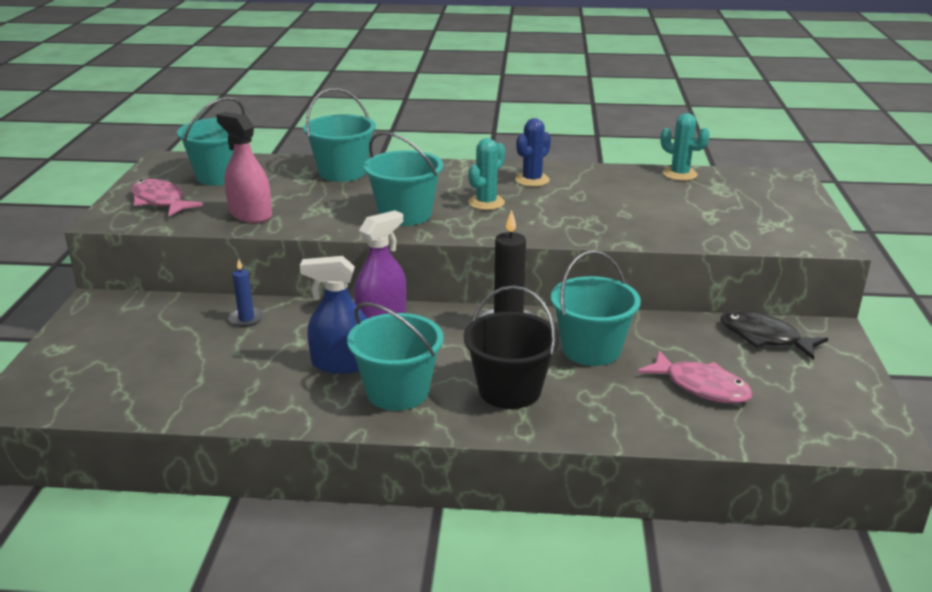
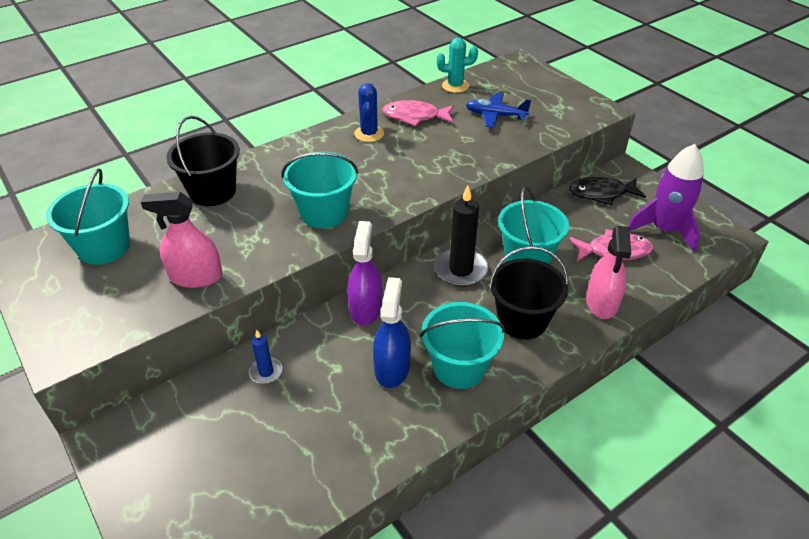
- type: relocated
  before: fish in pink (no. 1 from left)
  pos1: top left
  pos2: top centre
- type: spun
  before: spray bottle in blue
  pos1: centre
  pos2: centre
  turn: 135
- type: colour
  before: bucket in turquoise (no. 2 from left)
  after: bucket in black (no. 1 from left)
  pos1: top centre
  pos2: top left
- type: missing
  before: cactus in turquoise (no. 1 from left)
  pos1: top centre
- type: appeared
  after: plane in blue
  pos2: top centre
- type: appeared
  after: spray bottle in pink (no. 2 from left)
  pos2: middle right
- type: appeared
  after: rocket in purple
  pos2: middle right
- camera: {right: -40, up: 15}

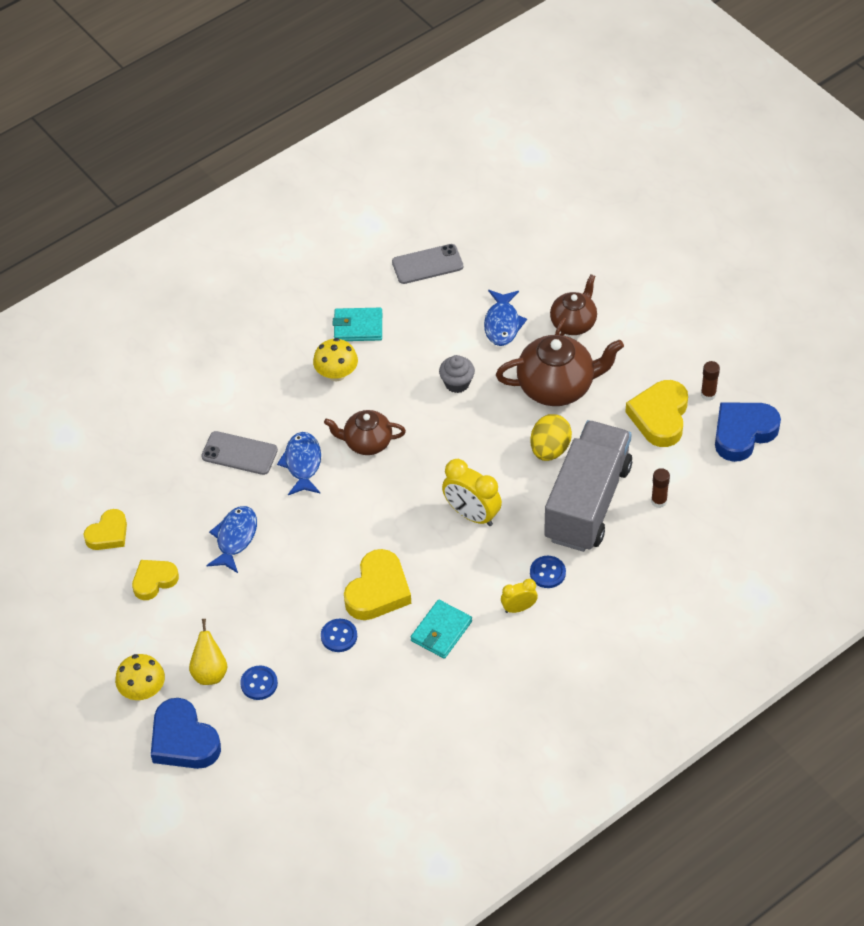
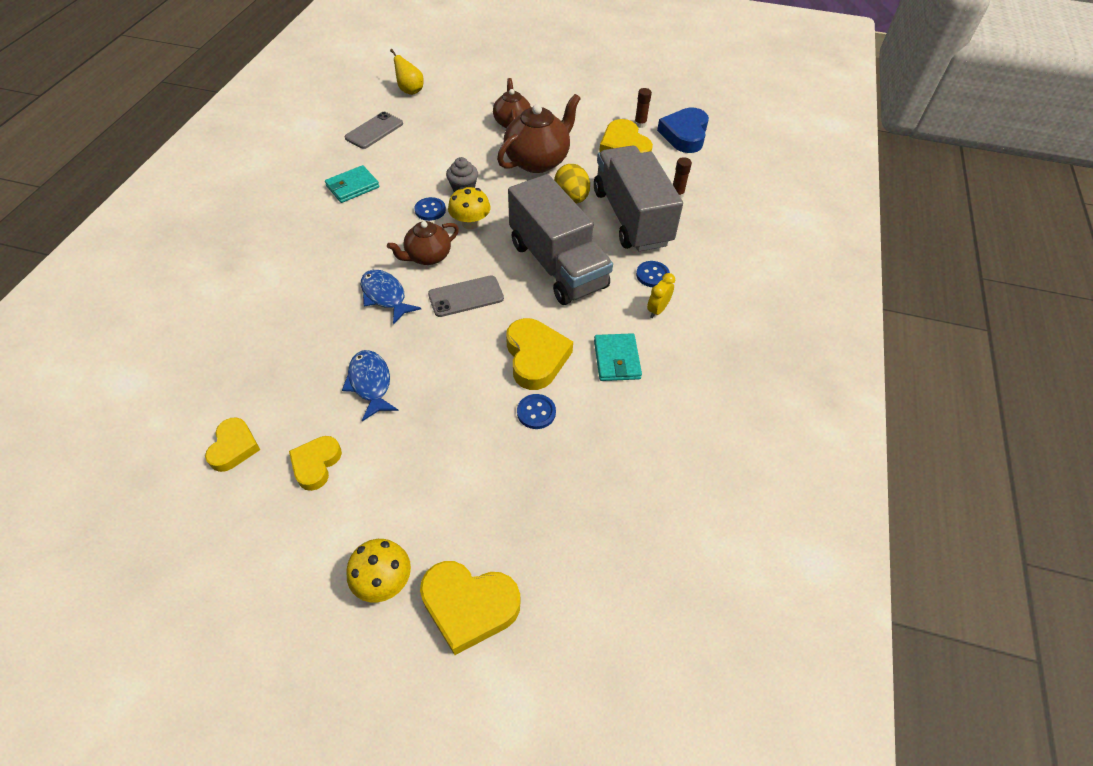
- type: colour
  before: heart in blue (no. 1 from left)
  after: heart in yellow (no. 3 from left)
  pos1: bottom left
  pos2: bottom centre
- type: relocated
  before: pear in yellow
  pos1: bottom left
  pos2: top centre
- type: relocated
  before: phone in grey (no. 1 from left in the first image)
  after: phone in grey (no. 2 from left)
  pos1: middle left
  pos2: centre
- type: relocated
  before: button in blue (no. 1 from left)
  pos1: bottom left
  pos2: top centre
- type: relocated
  before: mushroom in yellow (no. 2 from left)
  pos1: centre
  pos2: top centre
- type: exchanged
  before: clock in yellow (no. 1 from left)
  after: truck in grey (no. 1 from left)
  pos1: centre
  pos2: top centre
- type: missing
  before: fish in blue (no. 3 from left)
  pos1: centre
- camera: {right: -40, up: 0}

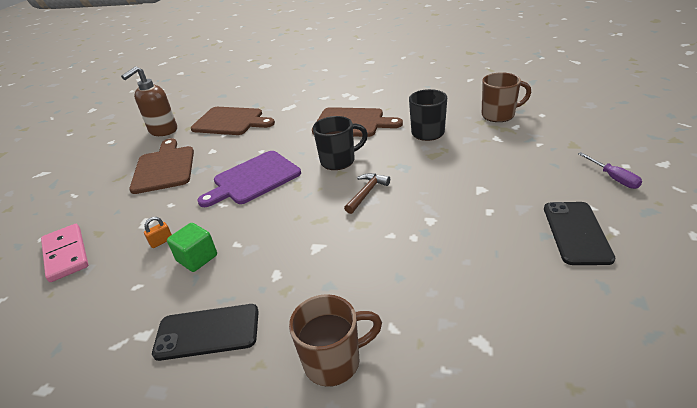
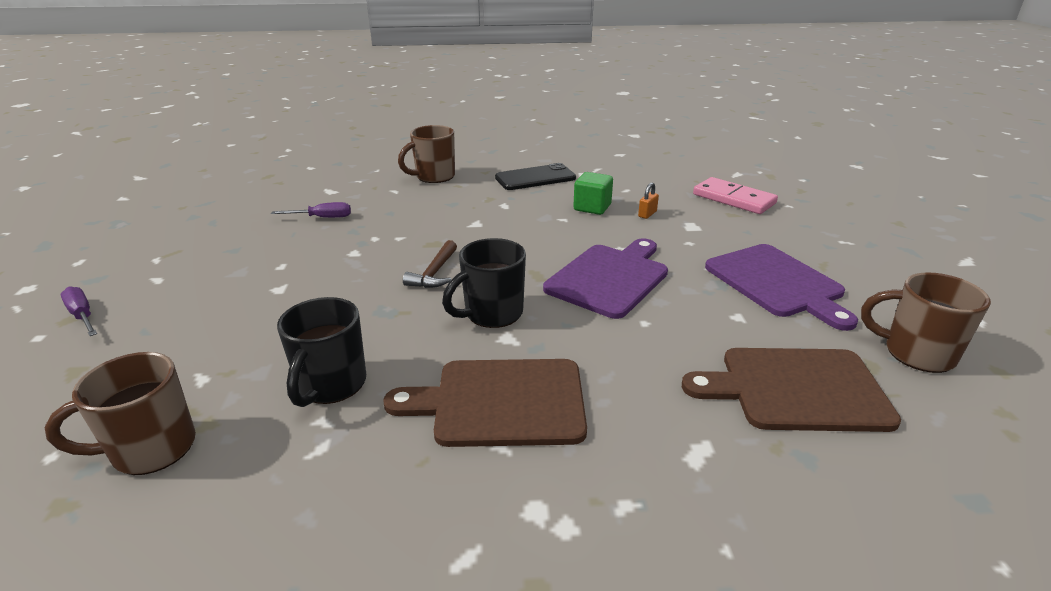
- type: exchanged
  before: soap dispenser in brown
  after: mug in brown (no. 3 from left)
  pos1: top left
  pos2: middle right
- type: colour
  before: cutting board in brown (no. 1 from left)
  after: cutting board in purple (no. 2 from left)
  pos1: middle left
  pos2: middle right
- type: missing
  before: phone in black (no. 2 from left)
  pos1: middle right
- type: appeared
  after: screwdriver in purple (no. 2 from left)
  pos2: middle left
- camera: {right: 160, up: -5}

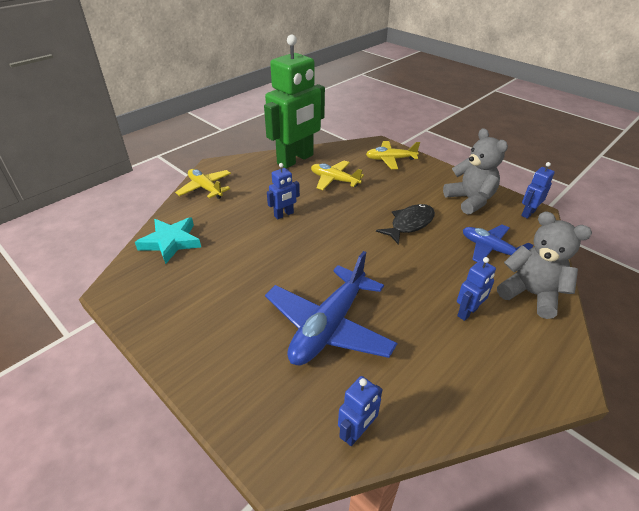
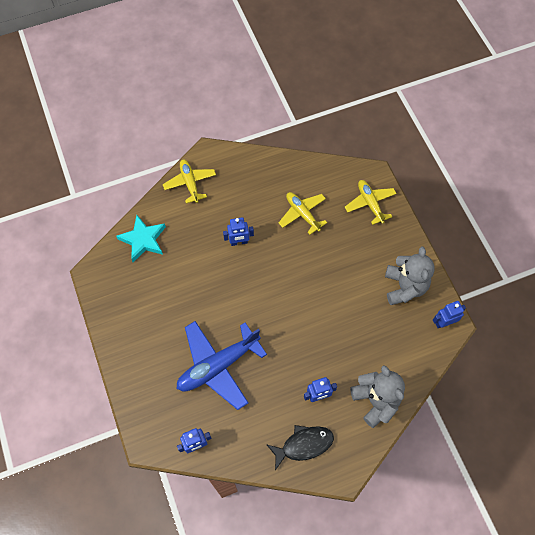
- type: missing
  before: robot in green
  pos1: top centre
- type: spun
  before: plane in yellow (no. 3 from left)
  pos1: top centre
  pos2: middle right
  turn: 45
- type: relocated
  before: fish in black
  pos1: centre
  pos2: bottom centre
- type: missing
  before: plane in blue (no. 2 from left)
  pos1: middle right
- camera: {right: 25, up: 25}

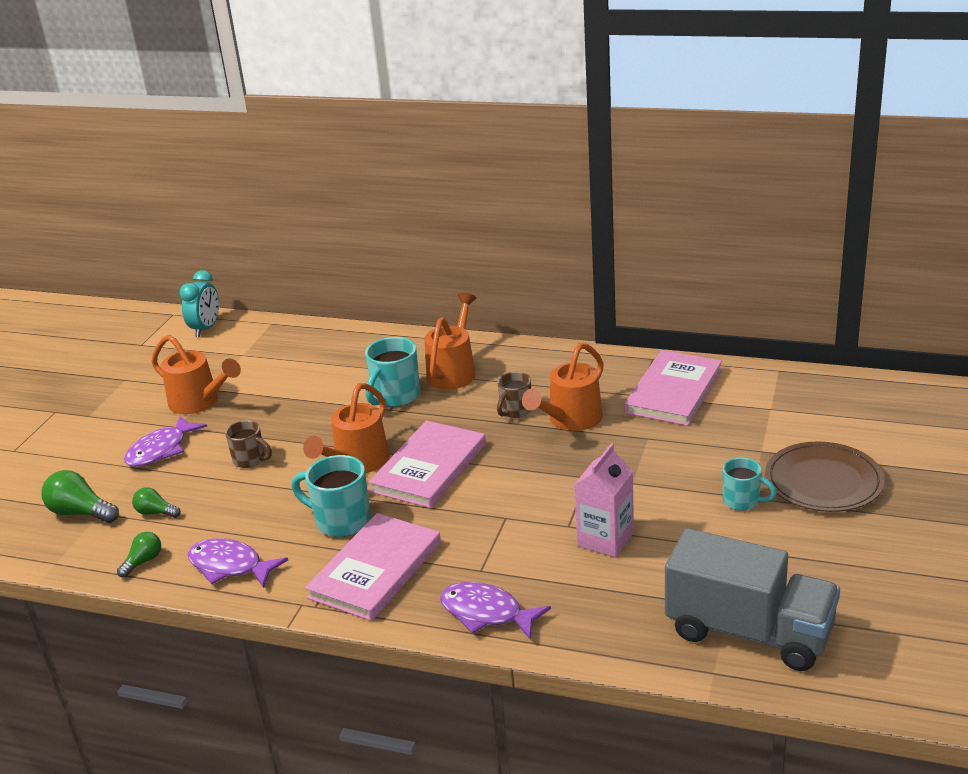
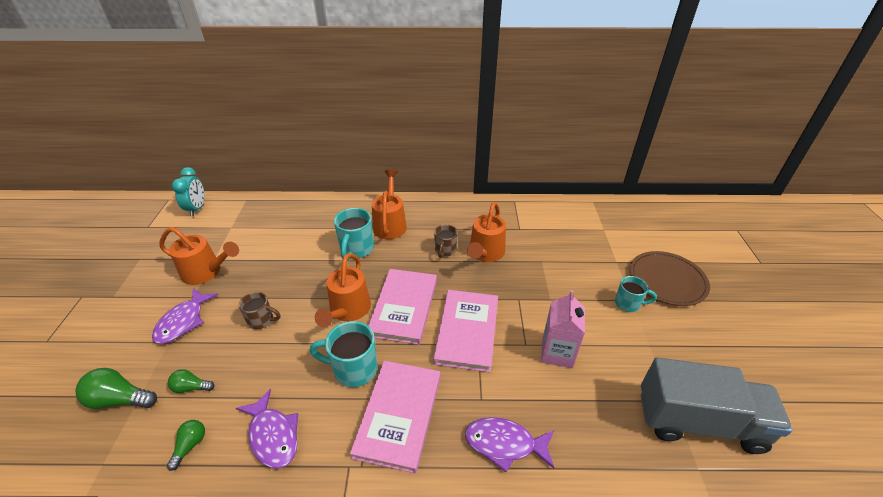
- type: spun
  before: fish in purple (no. 2 from left)
  pos1: bottom left
  pos2: bottom left
  turn: -135
- type: relocated
  before: book in pink (no. 3 from left)
  pos1: middle right
  pos2: centre
- camera: {right: -20, up: 10}

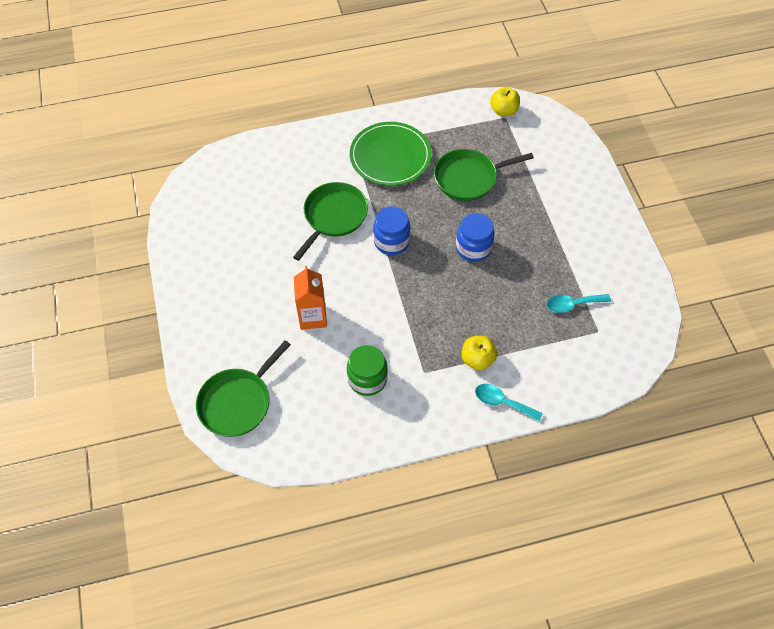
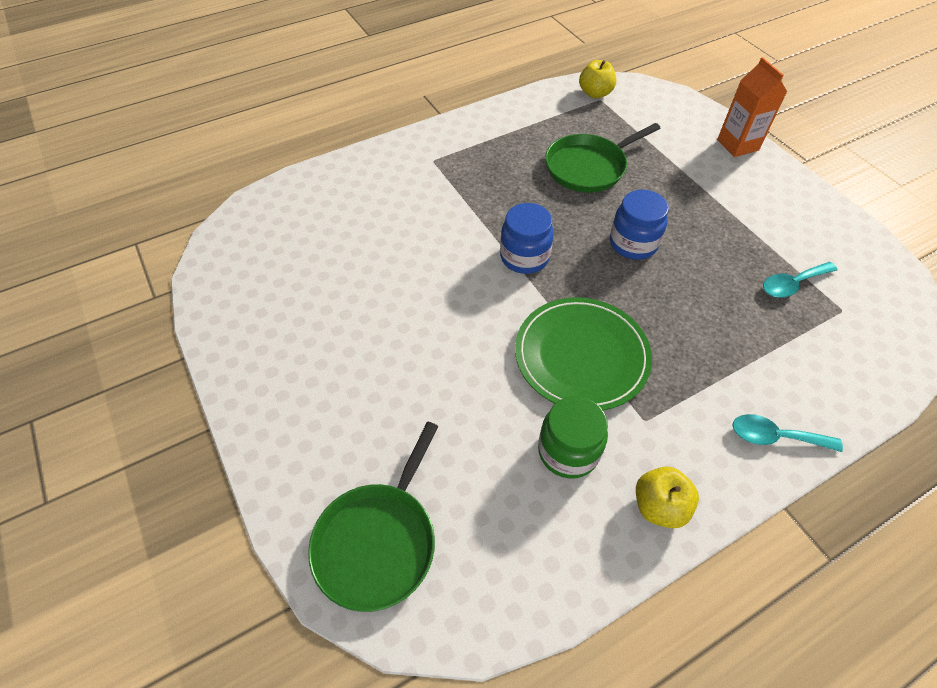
- type: missing
  before: pan in green (no. 2 from left)
  pos1: centre
- type: relocated
  before: carton in orange
  pos1: centre
  pos2: top right
- type: relocated
  before: plate in green
  pos1: top centre
  pos2: centre
- type: relocated
  before: apple in yellow (no. 1 from left in the first image)
  after: apple in yellow (no. 2 from left)
  pos1: centre
  pos2: bottom right
- camera: {right: -15, up: -5}

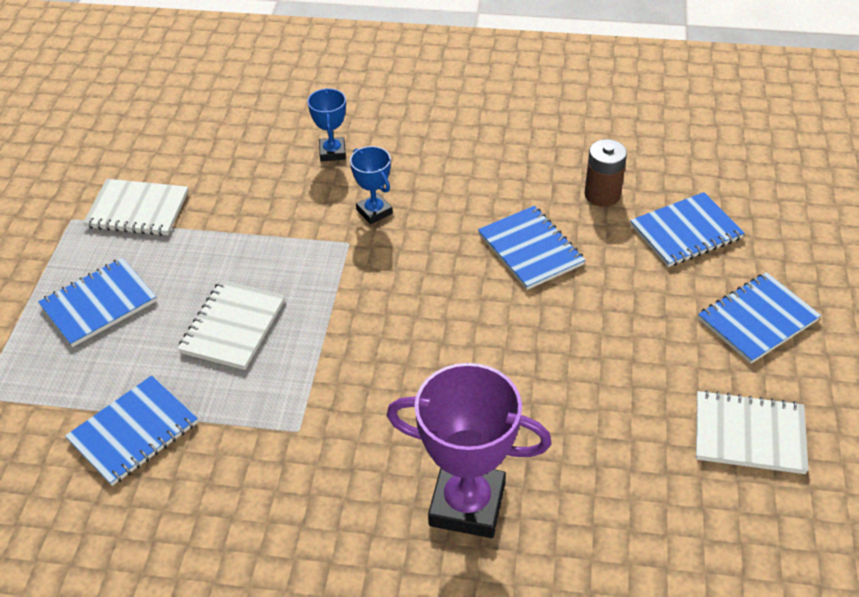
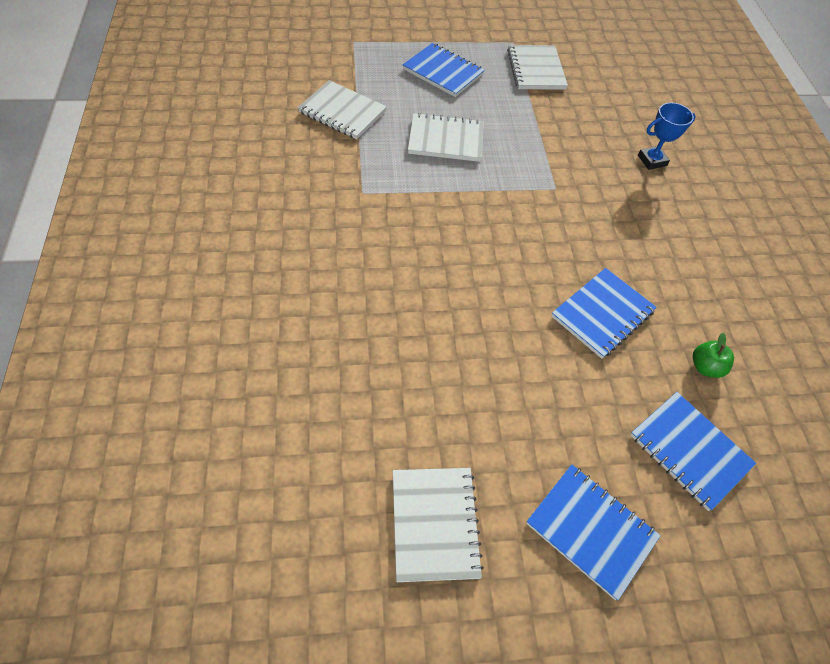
- type: colour
  before: notebook in blue (no. 2 from left)
  after: notebook in white (no. 1 from left)
  pos1: bottom left
  pos2: top centre
- type: missing
  before: trophy in blue (no. 2 from left)
  pos1: top centre
- type: missing
  before: trophy in purple
  pos1: bottom centre
- type: exchanged
  before: battery in brown
  after: apple in green
  pos1: top right
  pos2: middle right
- camera: {right: 70, up: 10}

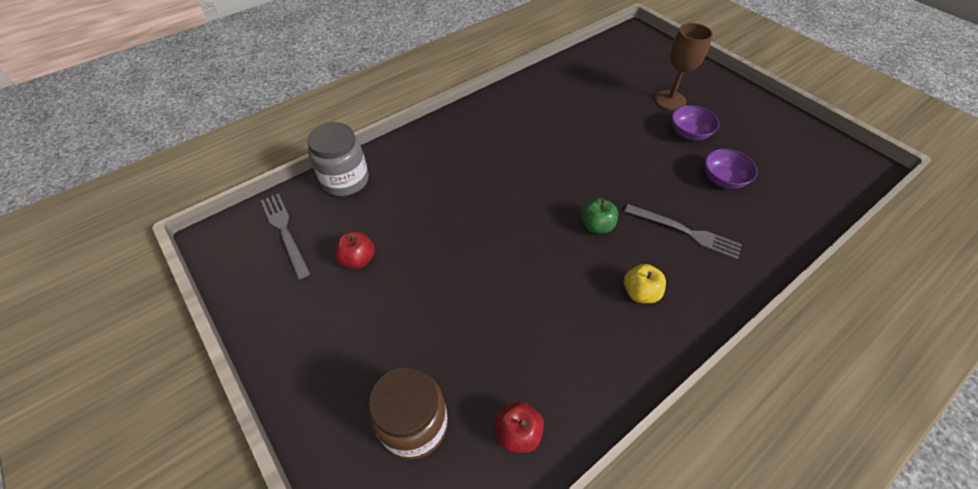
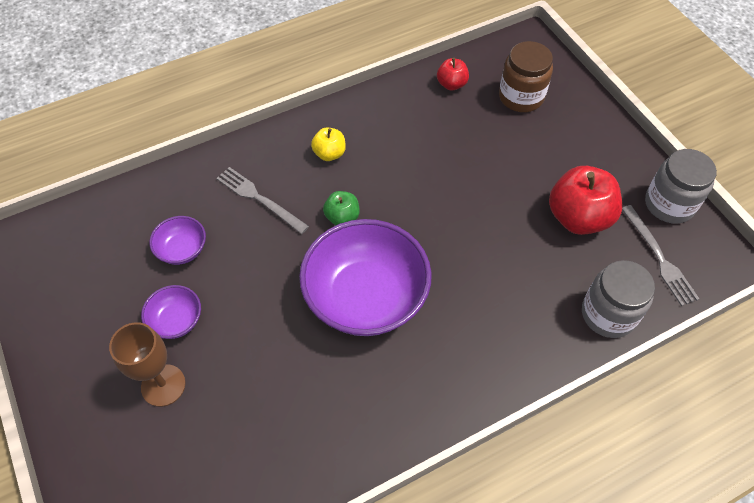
- type: size
  before: apple in red (no. 1 from left in the first image)
  pos1: centre
  pos2: middle right
  scale: 1.91
- type: appeared
  after: bowl in purple (no. 3 from left)
  pos2: centre
- type: appeared
  after: jar in grey (no. 2 from left)
  pos2: middle right
- camera: {right: -170, up: 5}

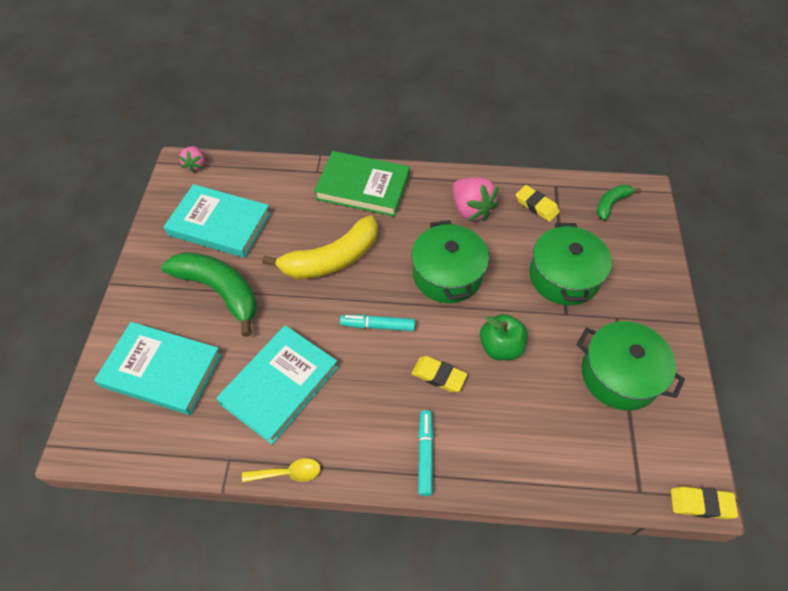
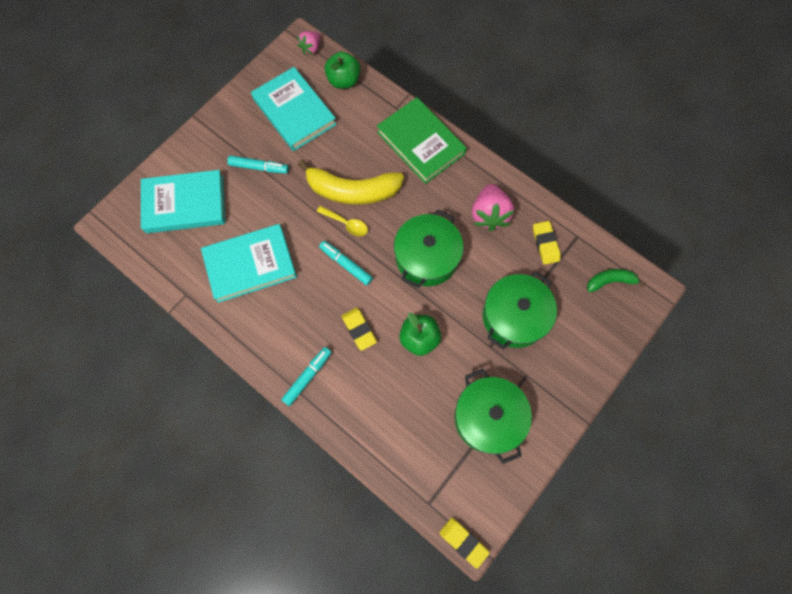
- type: spun
  before: book in turquoise (no. 1 from left)
  pos1: middle left
  pos2: middle left
  turn: -60
- type: exchanged
  before: banana in green (no. 1 from left)
  after: marker in turquoise (no. 1 from left)
  pos1: middle left
  pos2: top left
- type: relocated
  before: spoon in yellow
  pos1: bottom centre
  pos2: centre
- type: appeared
  after: apple in green (no. 1 from left)
  pos2: top centre
- camera: {right: 35, up: 15}

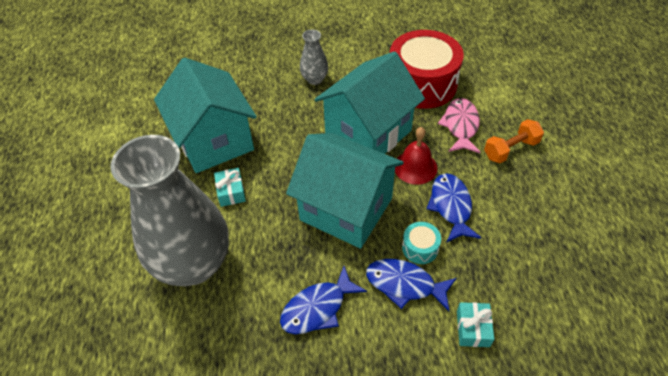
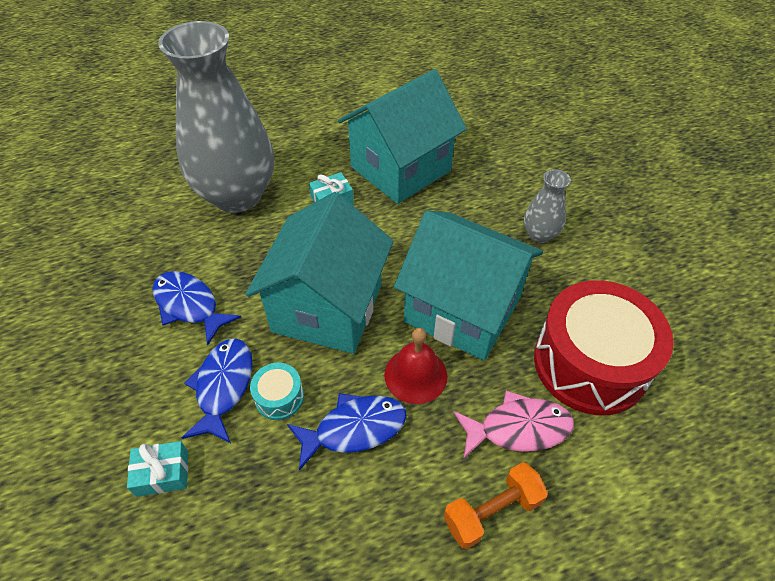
- type: spun
  before: dumbbell in orange
  pos1: middle right
  pos2: bottom centre
  turn: -75
- camera: {right: 75, up: 0}

